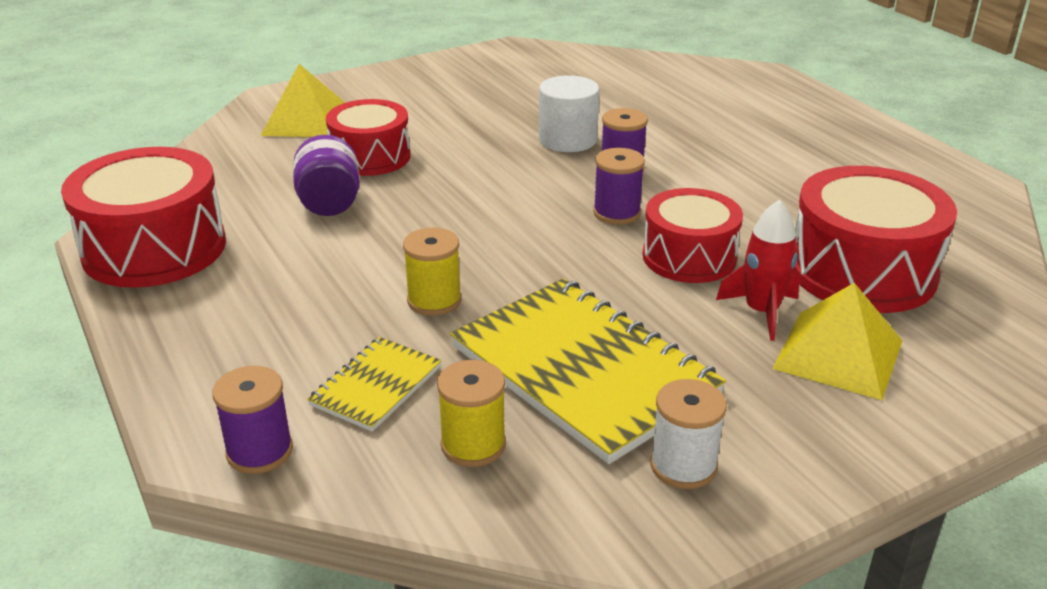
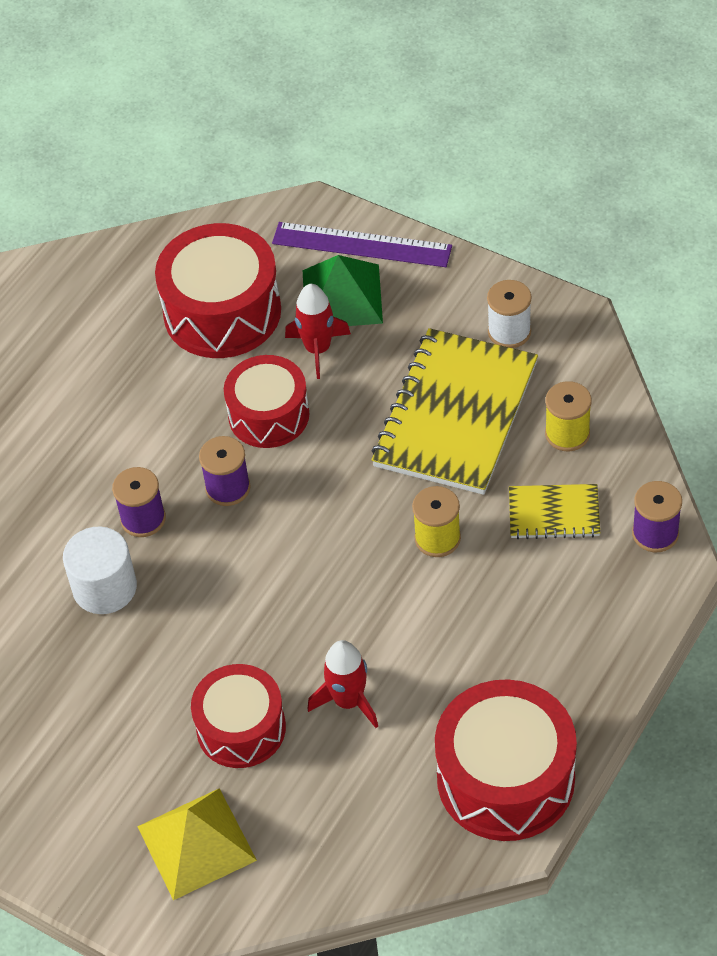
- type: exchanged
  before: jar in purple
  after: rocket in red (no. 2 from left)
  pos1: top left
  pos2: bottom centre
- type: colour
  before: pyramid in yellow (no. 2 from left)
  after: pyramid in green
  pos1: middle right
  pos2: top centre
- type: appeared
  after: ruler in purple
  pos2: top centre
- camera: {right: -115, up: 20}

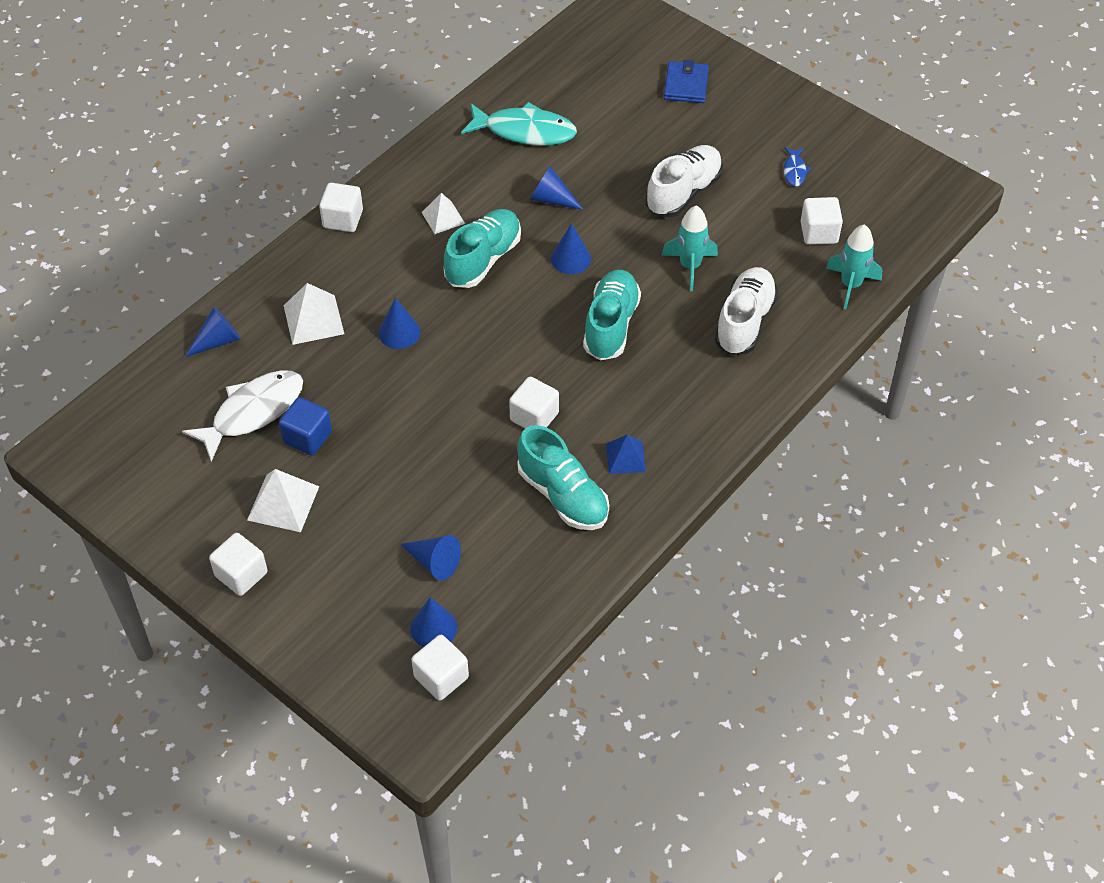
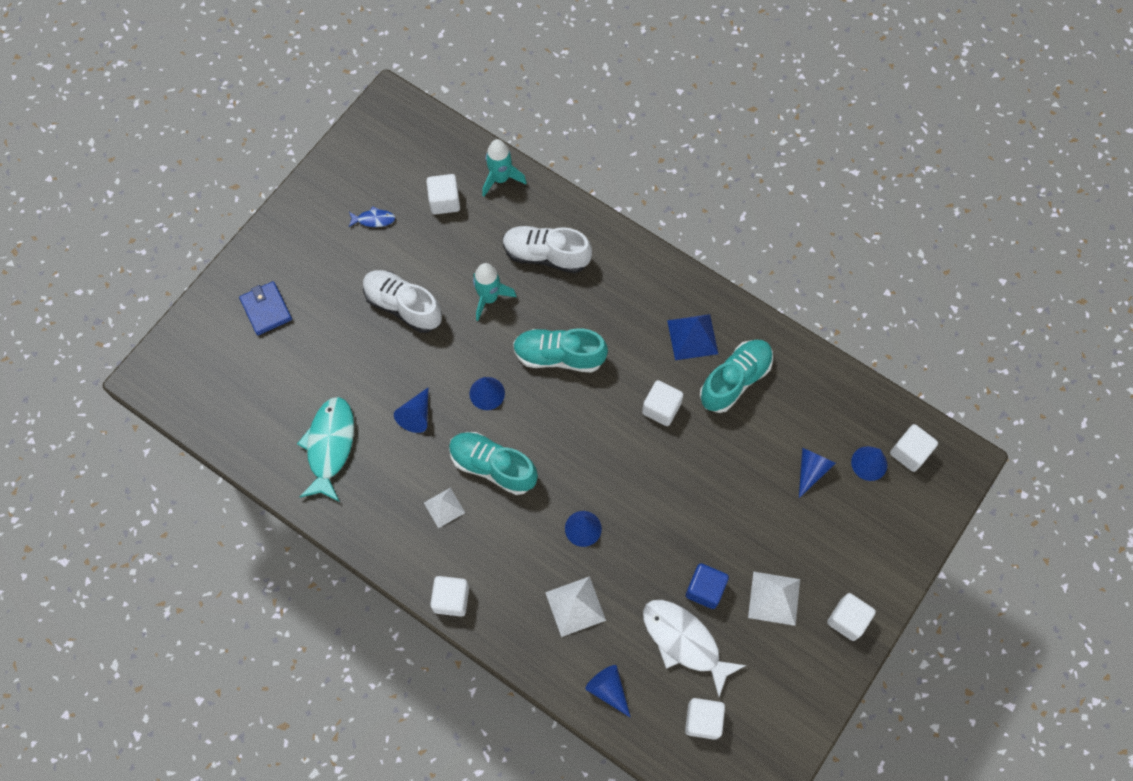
- type: size
  before: pyramid in blue
  pos1: centre
  pos2: centre
  scale: 1.5
- type: spun
  before: wallet in blue
  pos1: top centre
  pos2: middle left
  turn: 60
- type: appeared
  after: cube in white (no. 4 from left)
  pos2: bottom centre
- camera: {right: -95, up: 15}

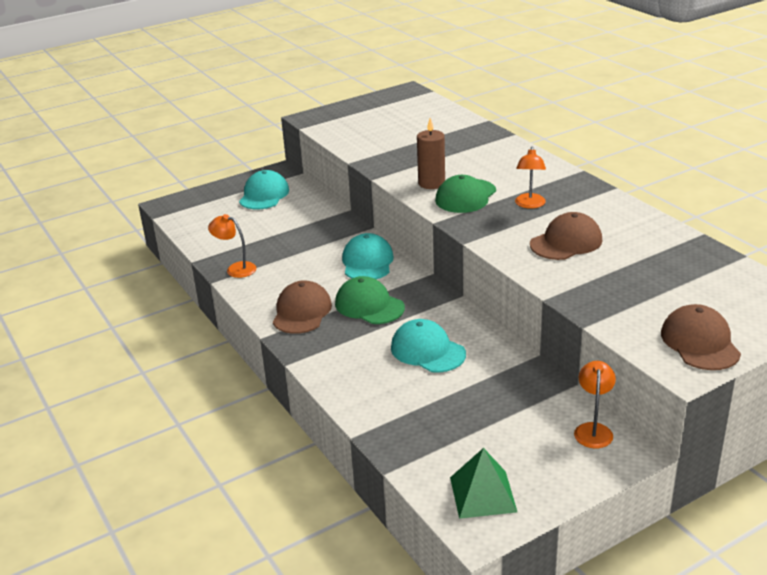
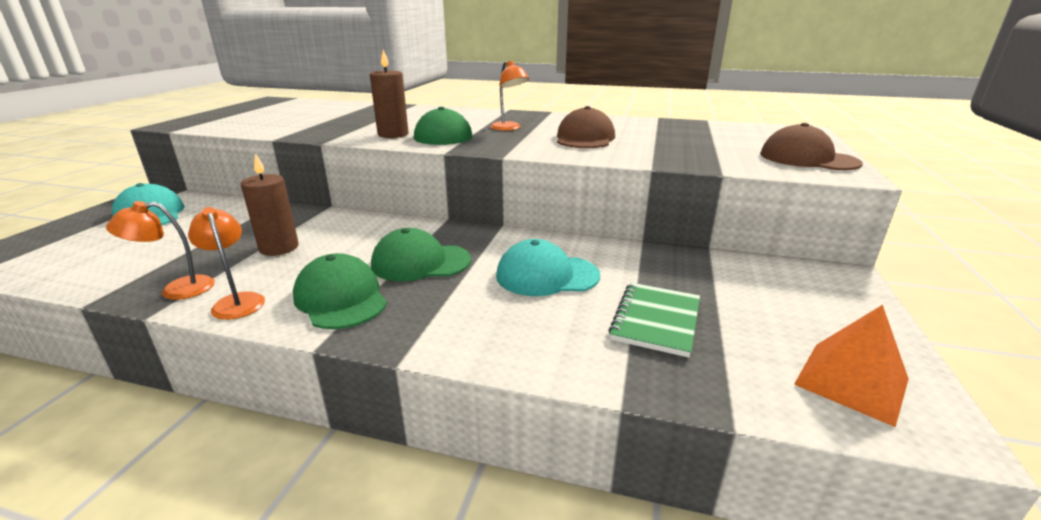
- type: colour
  before: cap in brown (no. 1 from left)
  after: cap in green (no. 1 from left)
  pos1: centre
  pos2: middle left
- type: missing
  before: cap in turquoise (no. 2 from left)
  pos1: centre
- type: colour
  before: pyramid in green
  after: pyramid in orange
  pos1: bottom centre
  pos2: bottom right
- type: relocated
  before: lamp in orange (no. 3 from left in the first image)
  after: lamp in orange (no. 2 from left)
  pos1: bottom right
  pos2: middle left
- type: appeared
  after: candle in brown (no. 1 from left)
  pos2: middle left
- type: appeared
  after: notebook in green
  pos2: centre
- camera: {right: -45, up: -5}

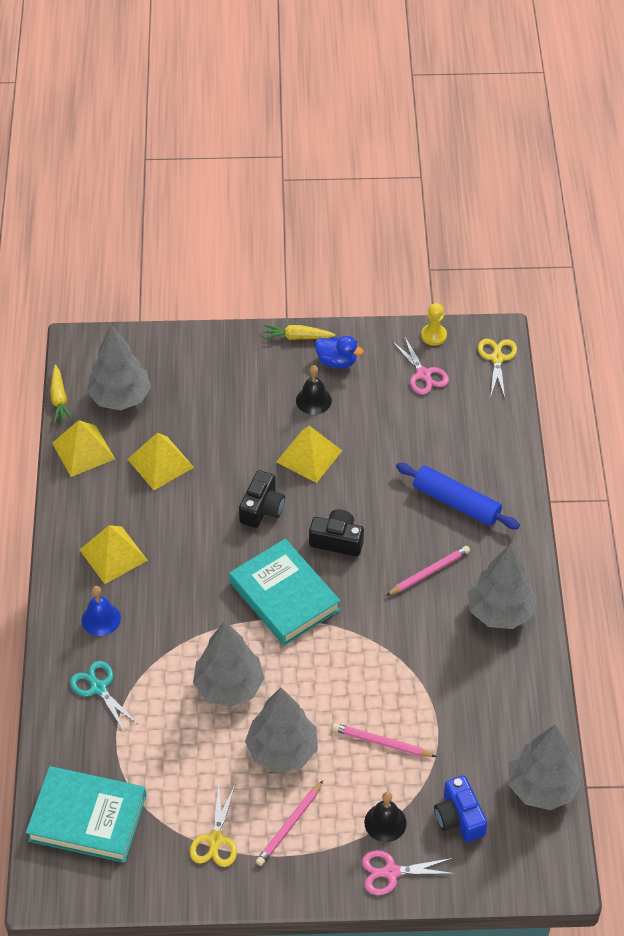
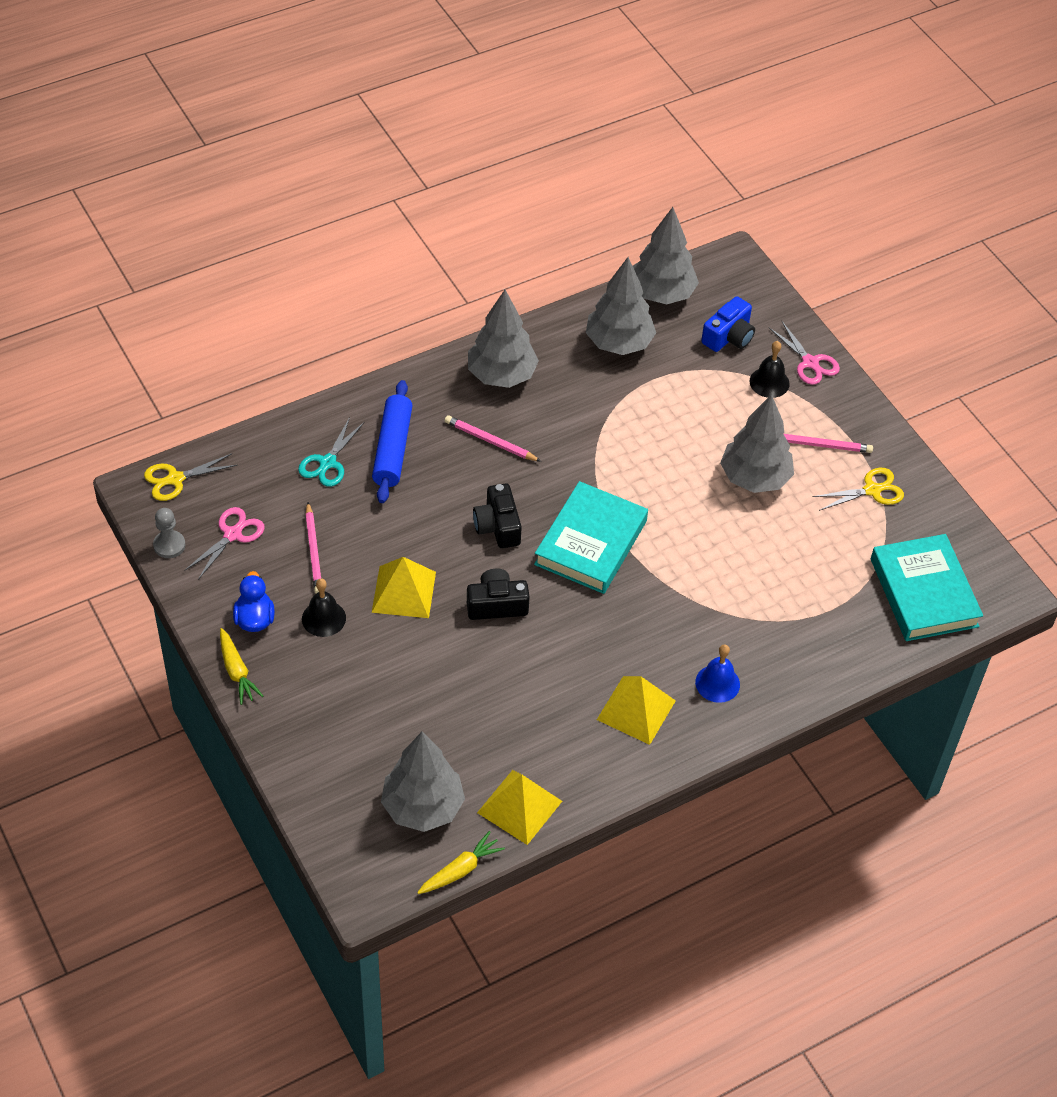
- type: relocated
  before: scissors in turquoise
  pos1: bottom left
  pos2: middle left
- type: missing
  before: pyramid in yellow (no. 3 from left)
  pos1: middle left
- type: relocated
  before: tree in grey (no. 2 from left in the first image)
  after: tree in grey (no. 3 from left)
  pos1: bottom centre
  pos2: top centre
- type: relocated
  before: pencil in pink (no. 2 from left in the first image)
  after: pencil in pink (no. 1 from left)
  pos1: bottom centre
  pos2: middle left
- type: colour
  before: pawn in yellow
  after: pawn in grey
  pos1: middle right
  pos2: middle left
- camera: {right: -120, up: 0}

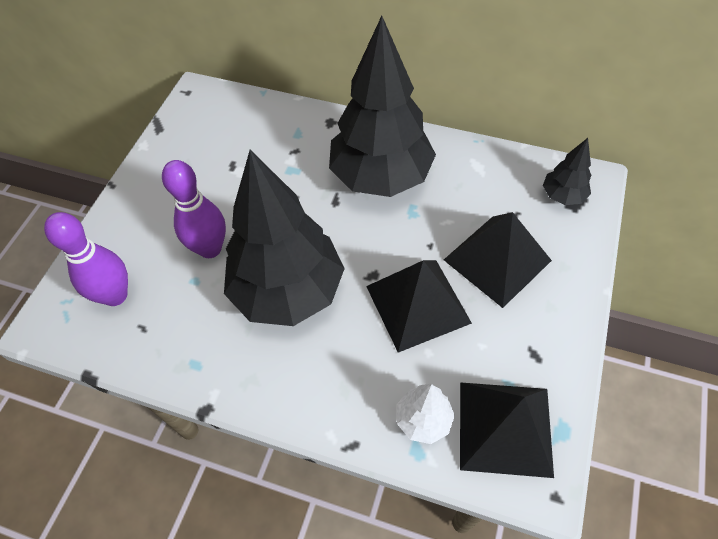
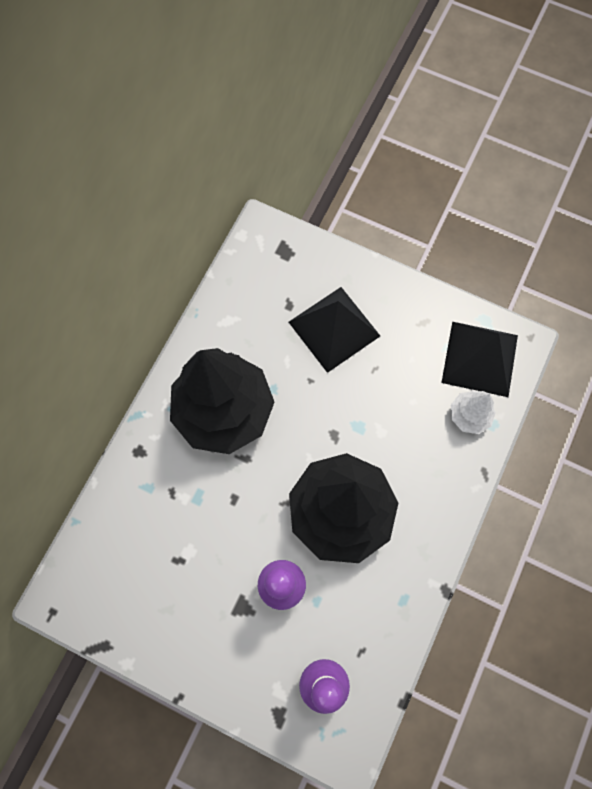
- type: missing
  before: pyramid in black (no. 1 from left)
  pos1: centre
- type: missing
  before: tree in black (no. 3 from left)
  pos1: top right
- camera: {right: -85, up: 15}

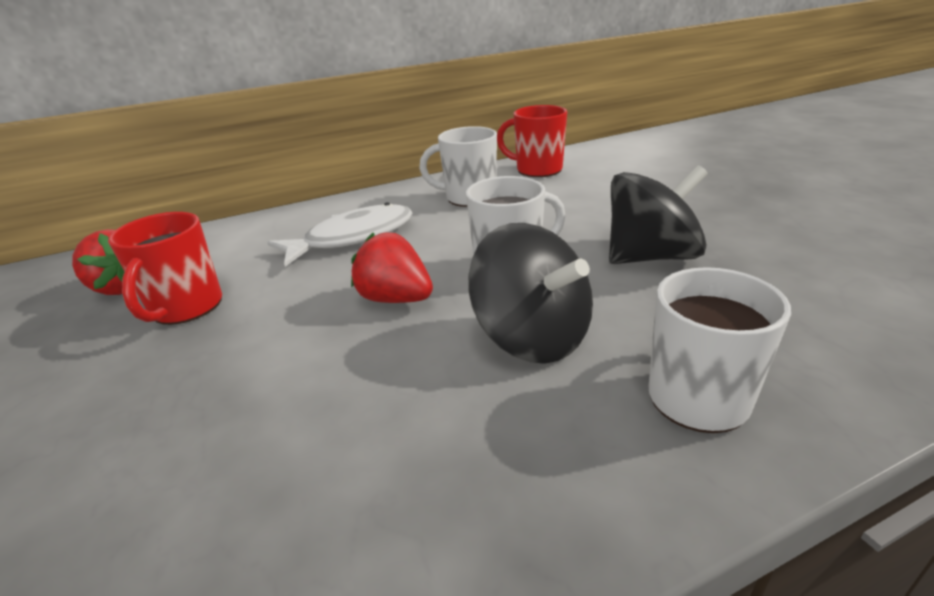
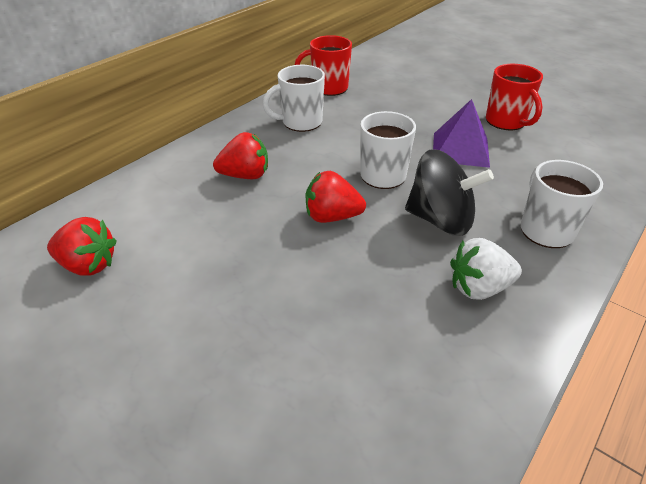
- type: relocated
  before: mug in red (no. 1 from left in the first image)
  after: mug in red (no. 2 from left)
  pos1: middle left
  pos2: top right
- type: exchanged
  before: fish in white
  after: strawberry in red (no. 2 from left)
  pos1: centre
  pos2: top centre
- type: exchanged
  before: spinning top in black (no. 2 from left)
  after: pyramid in purple
  pos1: middle right
  pos2: top right
- type: appeared
  after: strawberry in white
  pos2: middle right
- camera: {right: -30, up: 10}

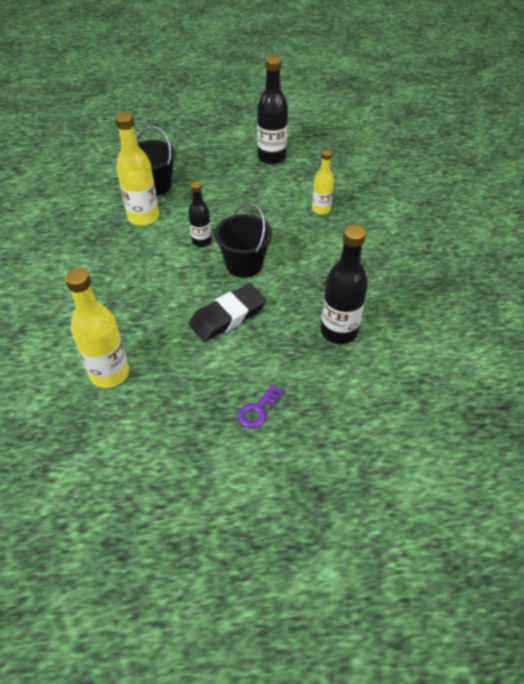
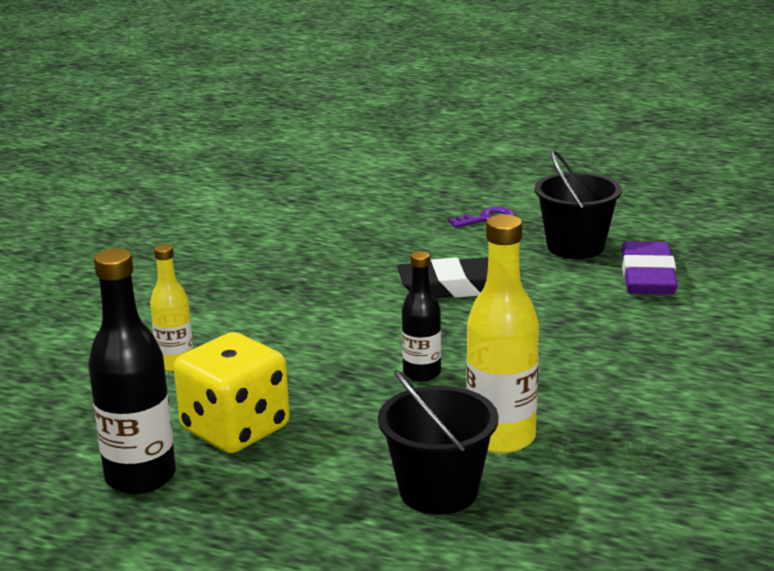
- type: exchanged
  before: bottle in yellow (no. 1 from left)
  after: eraser in purple
  pos1: middle left
  pos2: middle right
- type: relocated
  before: bucket in black (no. 2 from left)
  pos1: centre
  pos2: middle right
- type: missing
  before: bottle in black (no. 3 from left)
  pos1: centre
- type: appeared
  after: dice in yellow
  pos2: bottom left
- camera: {right: -150, up: -25}

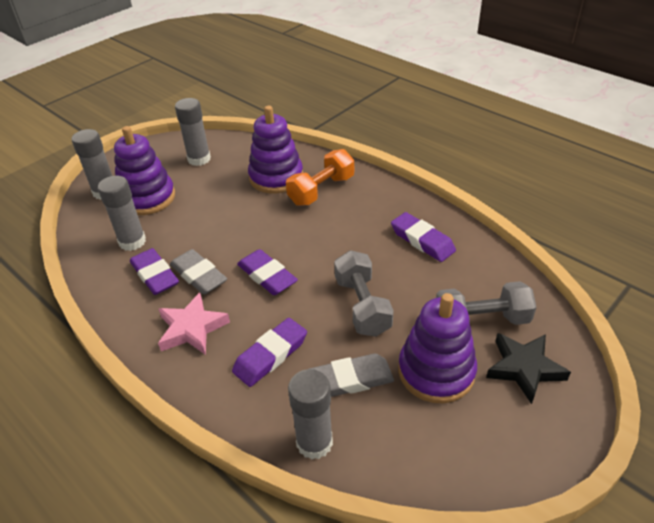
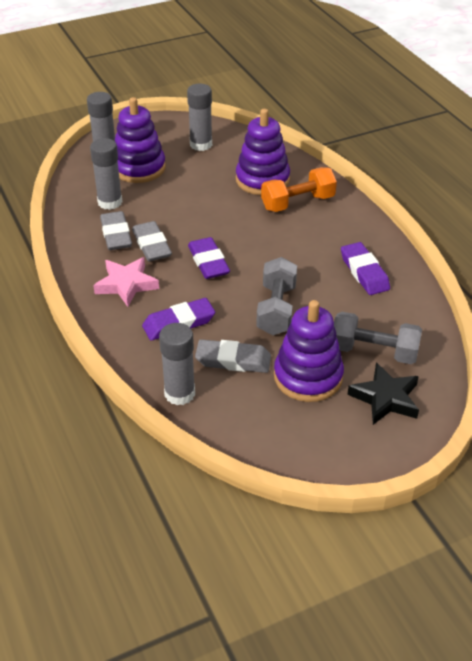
- type: colour
  before: eraser in purple (no. 1 from left)
  after: eraser in grey (no. 1 from left)
  pos1: middle left
  pos2: middle left
- camera: {right: 20, up: 0}

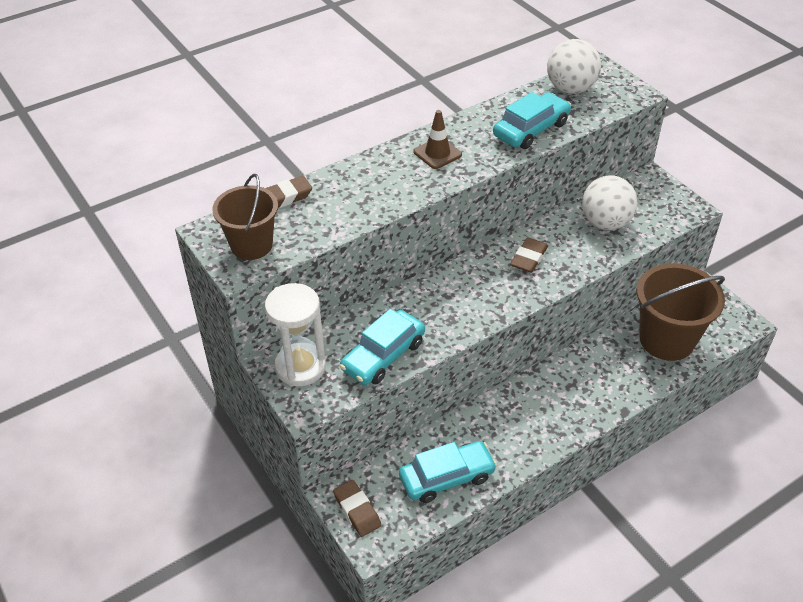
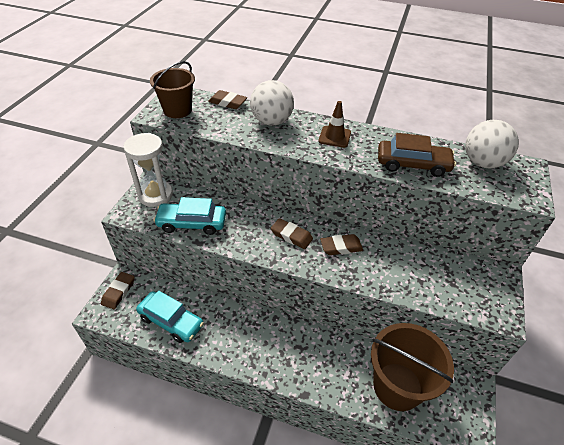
- type: colour
  before: car in turquoise (no. 3 from left)
  after: car in brown
  pos1: top centre
  pos2: middle right
- type: relocated
  before: ball in white (no. 2 from left in the first image)
  after: ball in white (no. 1 from left)
  pos1: middle right
  pos2: top centre
- type: appeared
  after: eraser in brown (no. 3 from left)
  pos2: centre
- camera: {right: 50, up: 0}

